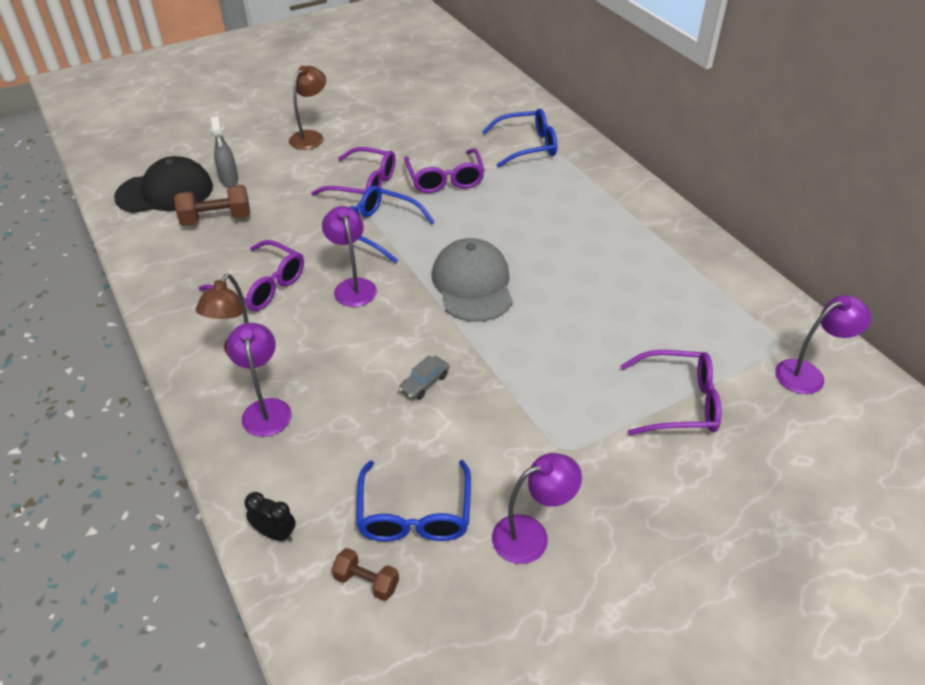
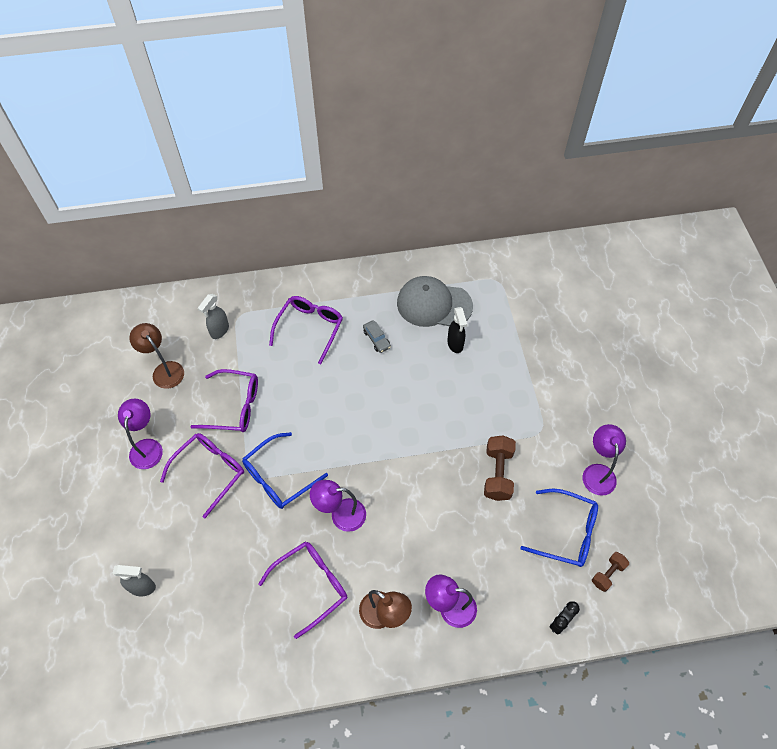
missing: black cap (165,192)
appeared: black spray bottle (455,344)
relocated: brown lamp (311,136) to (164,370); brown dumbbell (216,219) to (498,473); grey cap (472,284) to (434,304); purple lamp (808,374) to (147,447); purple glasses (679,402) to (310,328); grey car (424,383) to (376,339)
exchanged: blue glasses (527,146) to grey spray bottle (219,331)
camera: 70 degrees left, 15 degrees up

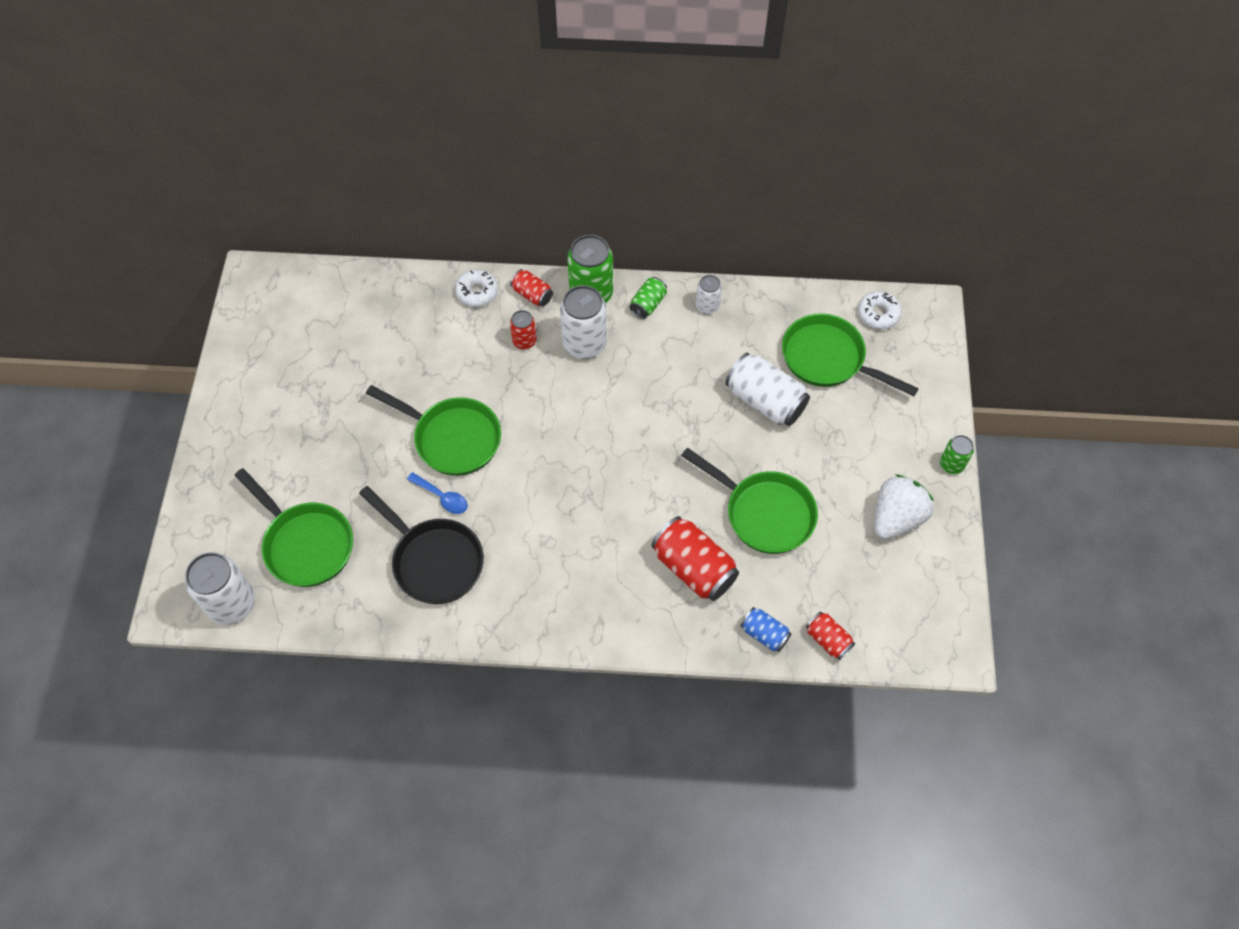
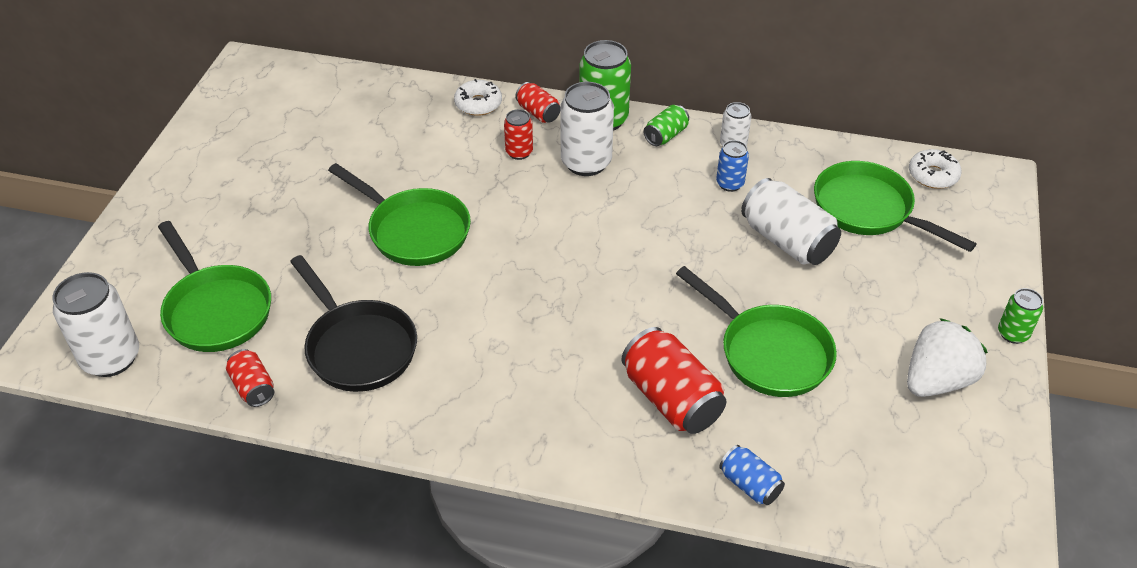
missing: blue spoon (442,497)
appeared: blue can (730,184)
relocated: red can (827,640) to (253,387)
camera: 10 degrees right, 15 degrees down

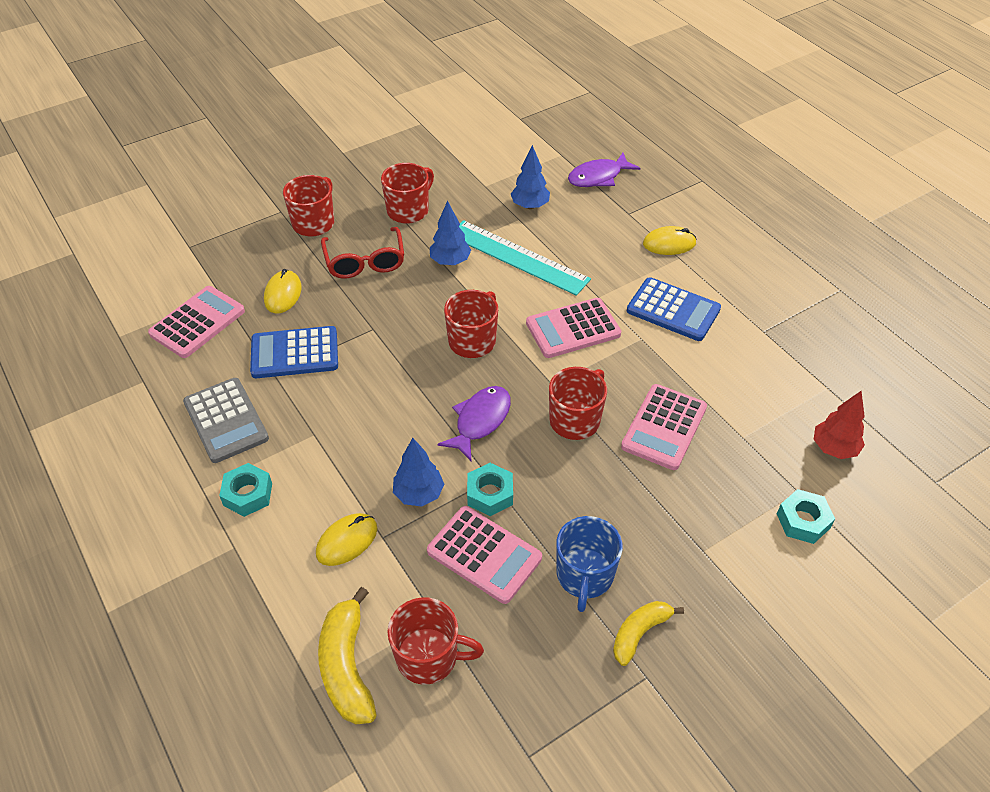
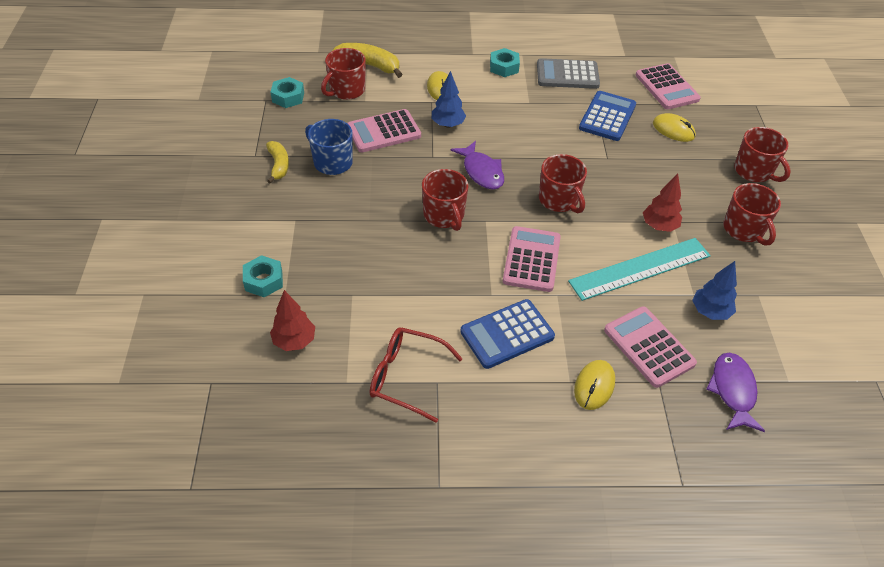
relocated: red glasses (365,262) to (406,377); pink calculator (664,427) to (649,347); turquoise nut (490,494) to (288,97)
colour: blue tree (450,261) to red tree (659,226)
camera: 120 degrees right, 0 degrees up

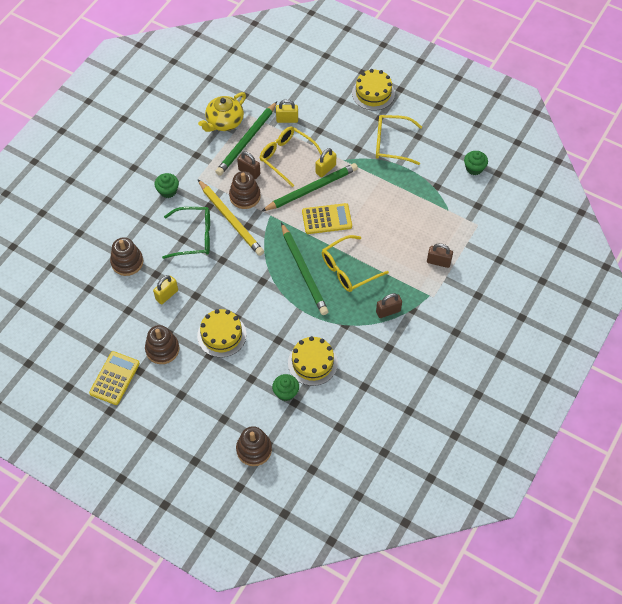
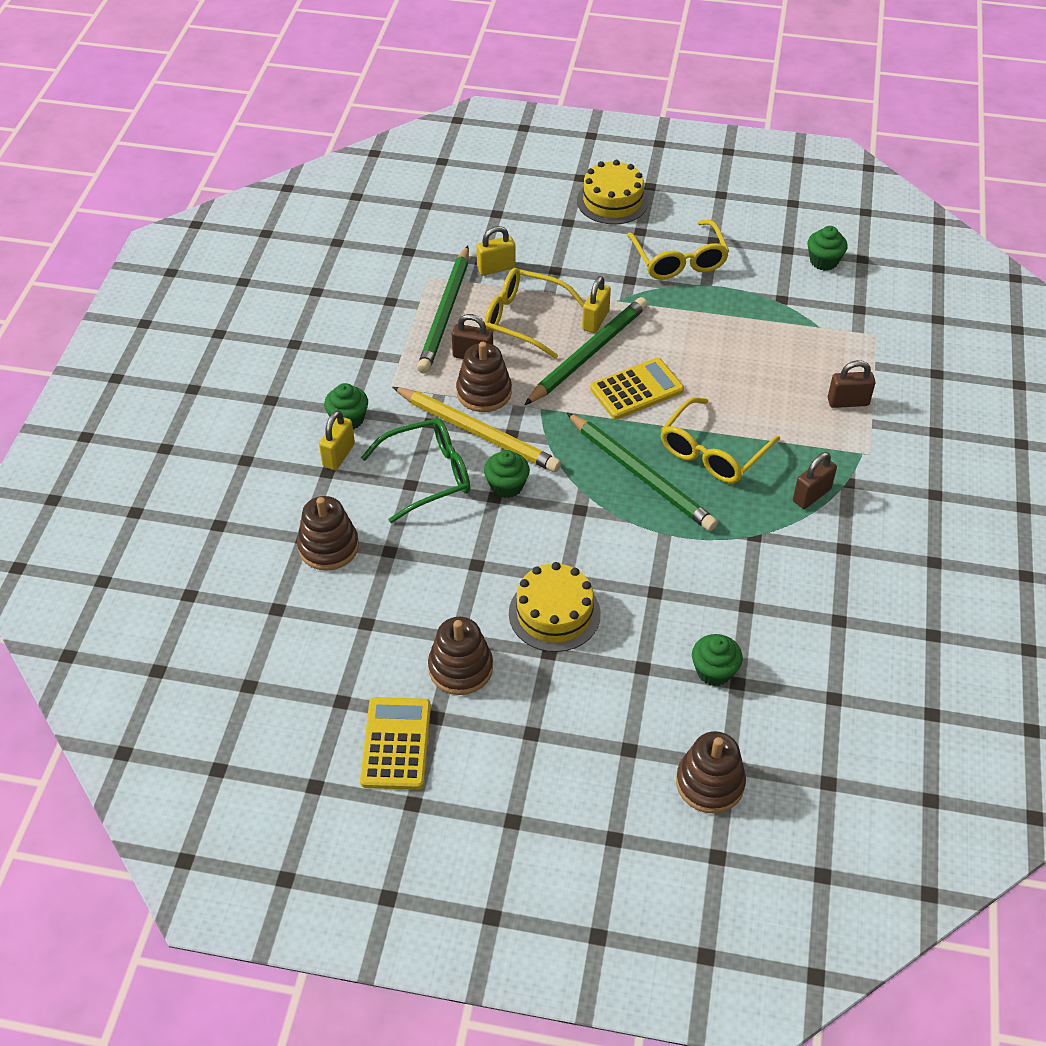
missing: yellow teapot (224,122); yellow cake (312,363)
appeared: green cupcake (507,486)
relocated: yellow padlock (167,295) to (339,455)
spun: yellow glasses (391,144) = (679,260) 90 degrees counterclockwise
camera: 20 degrees left, 10 degrees down

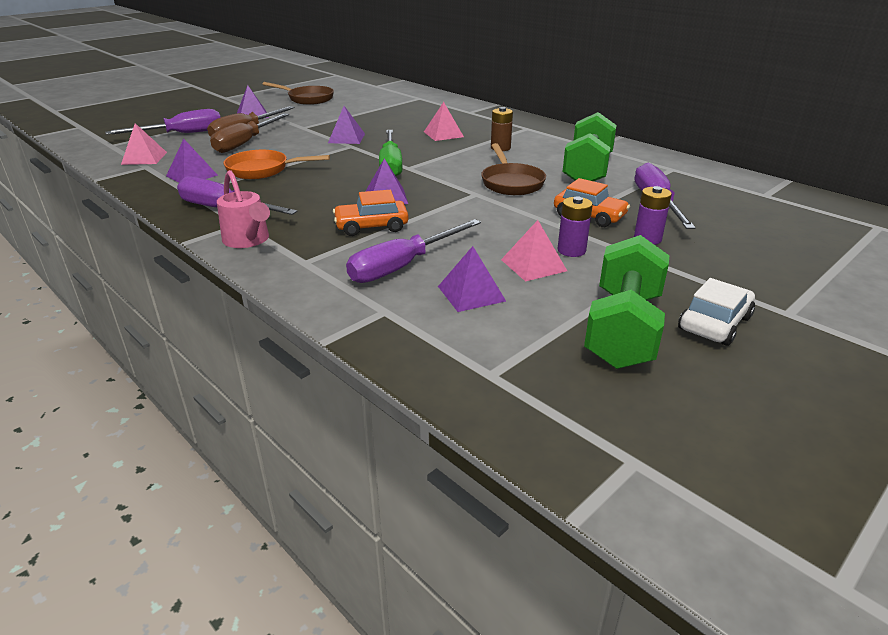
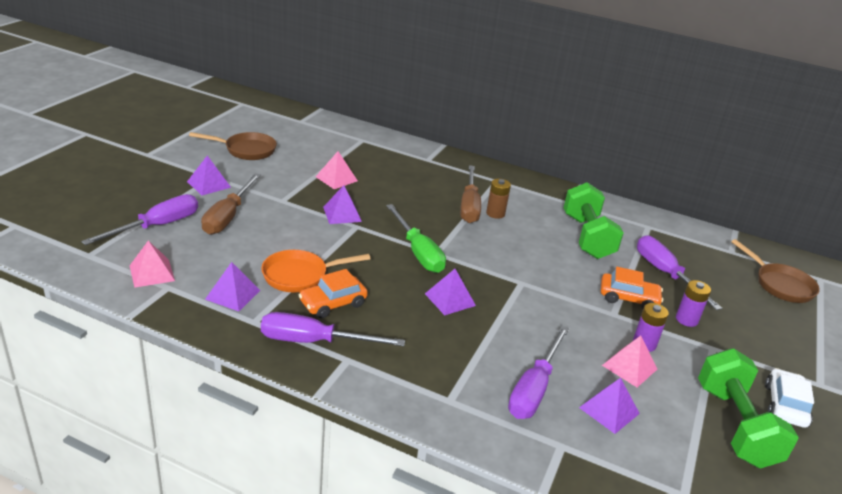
missing: pink watering can (248,240)
relocated: pink pyramid (443,134) to (336,178); brown screwdriver (245,143) to (469,206); brown pan (511,183) to (780,285); orange car (371,226) to (333,303)
camera: 25 degrees left, 0 degrees up

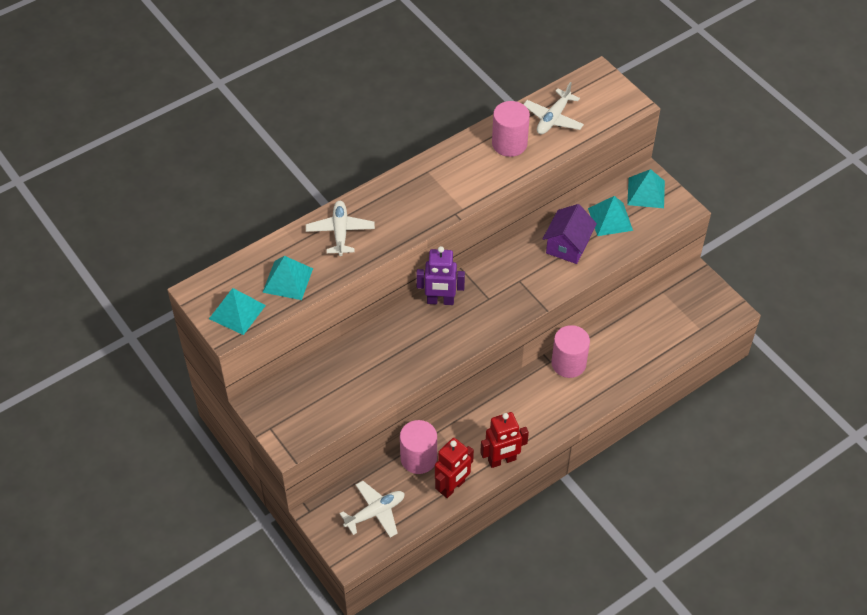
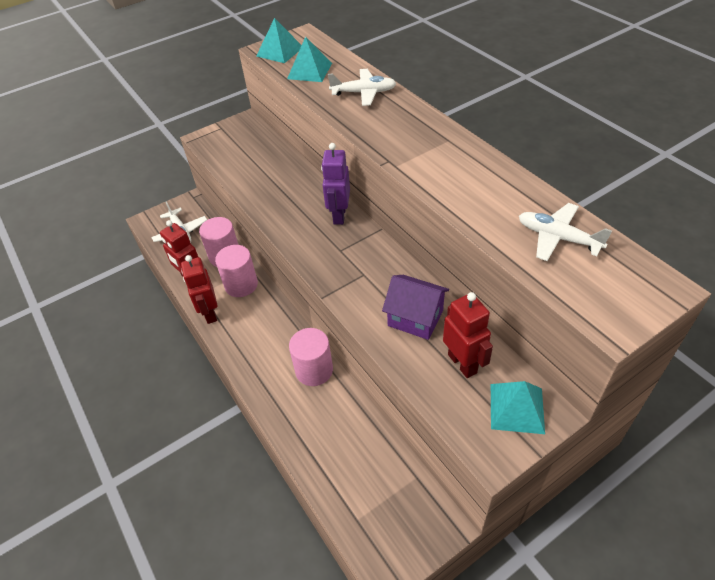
relocated: pink cylinder (509,144) to (241,285)
exchanged: turquoise pyramid (610,219) to red robot (462,363)
camera: 95 degrees right, 5 degrees down

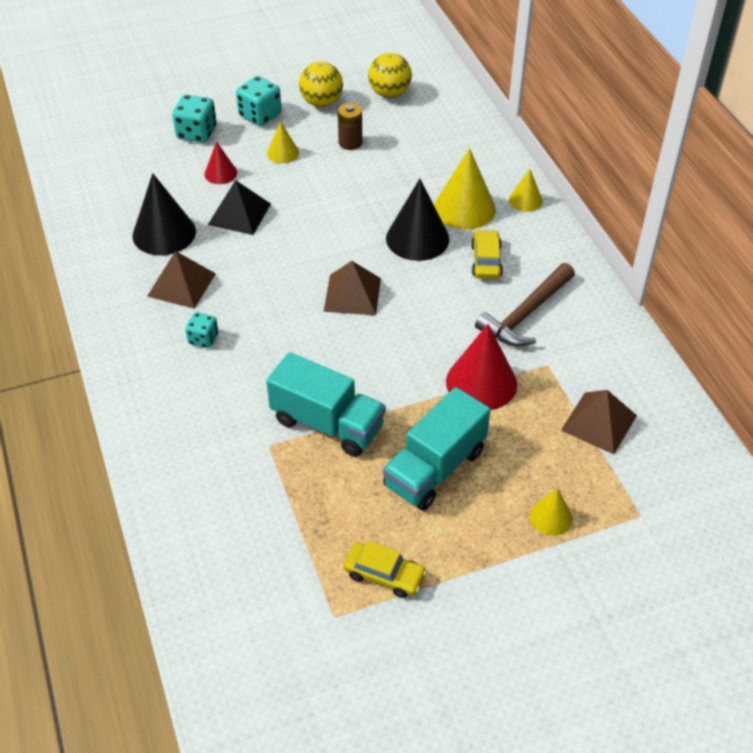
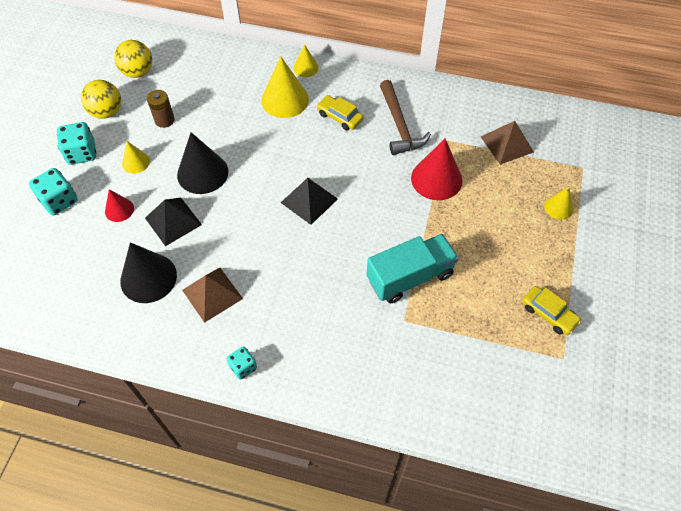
missing: turquoise truck (435,468)
relocated: black cone (417,238) to (202,173); turquoise dice (203,339) to (243,367)
colour: brown pyramid (352,294) to black pyramid (309,200)
spun: yellow car (384,575) = (549,314) 75 degrees clockwise
camera: 55 degrees left, 10 degrees up

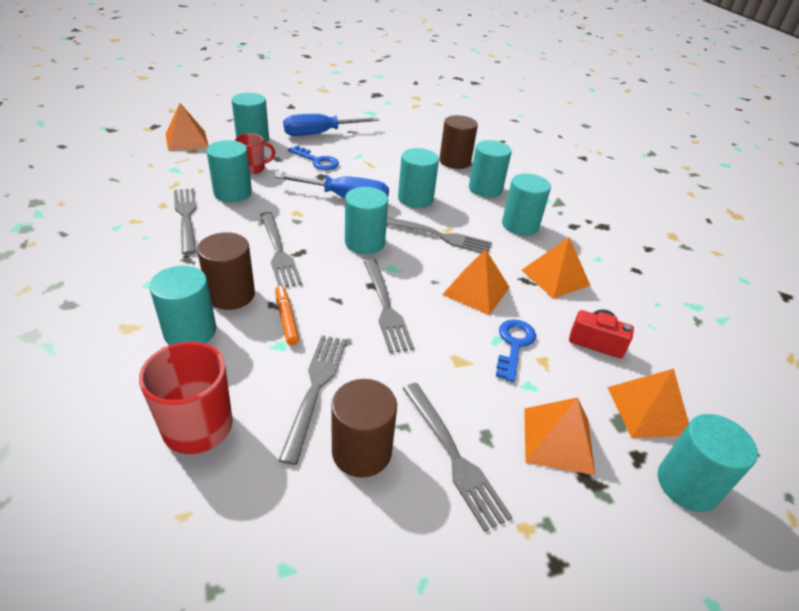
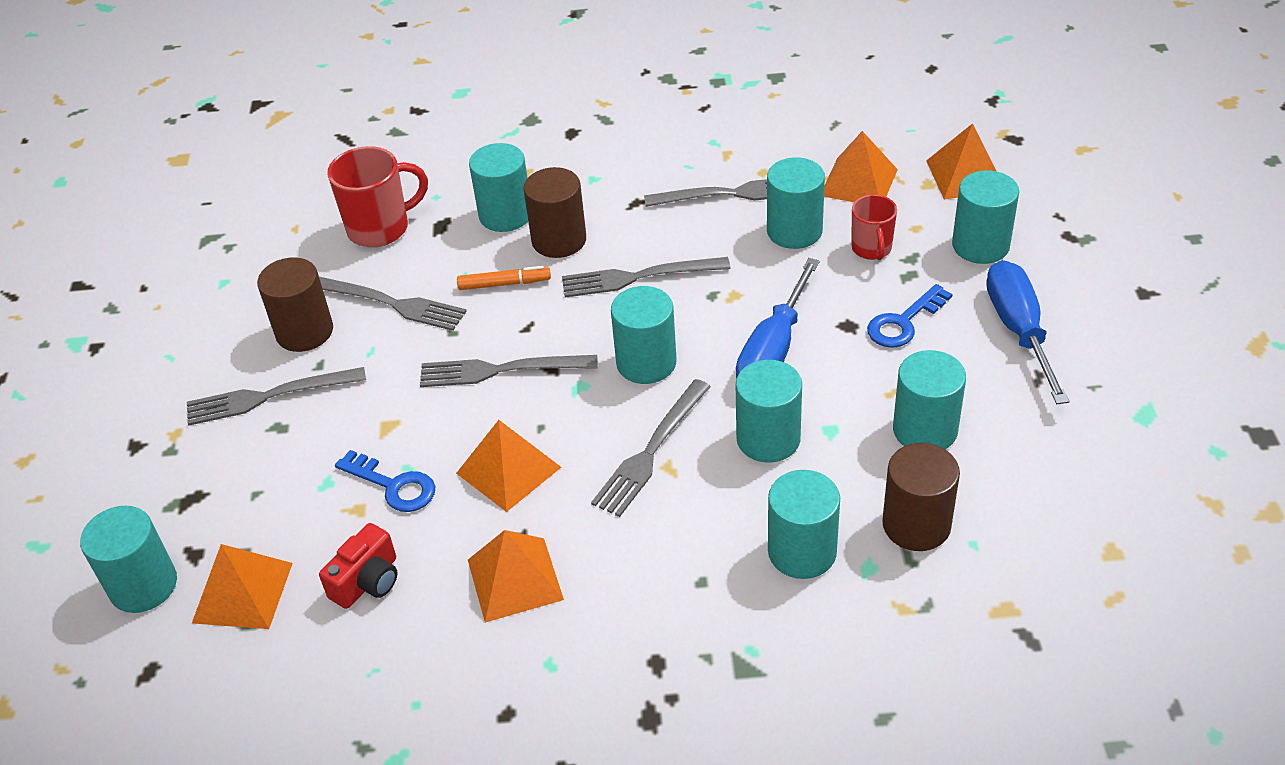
relocated: turquoise cylinder (520,225) to (925,430); orange pyramid (558,440) to (859,182)
camera: 110 degrees right, 5 degrees up

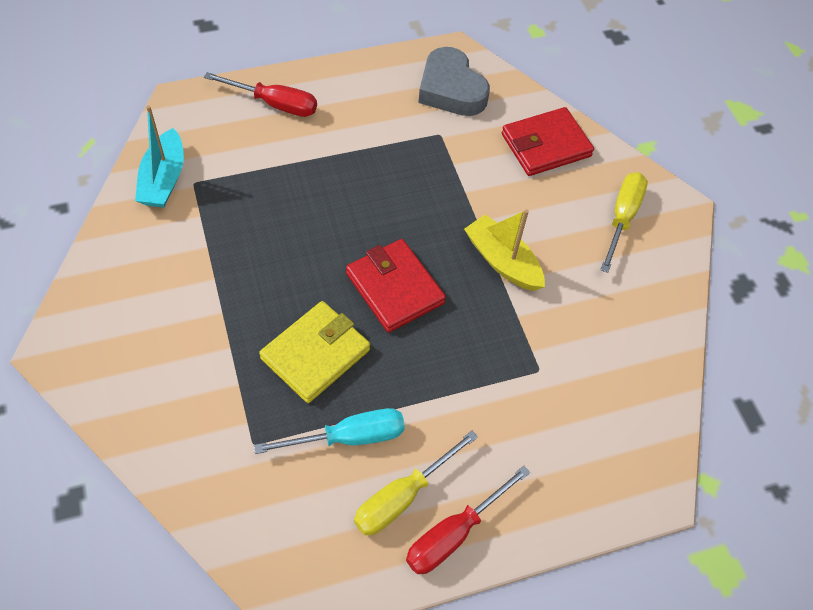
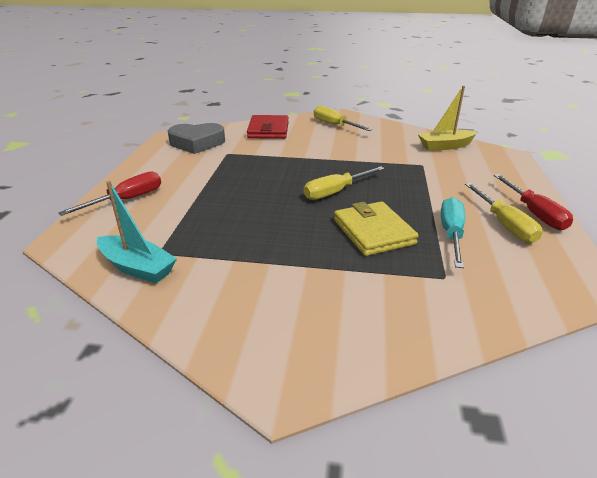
relocated: yellow boat (502,261) to (445,146)
exchanged: red wallet (395,288) to yellow screwdriver (336,192)
camera: 60 degrees left, 25 degrees down

